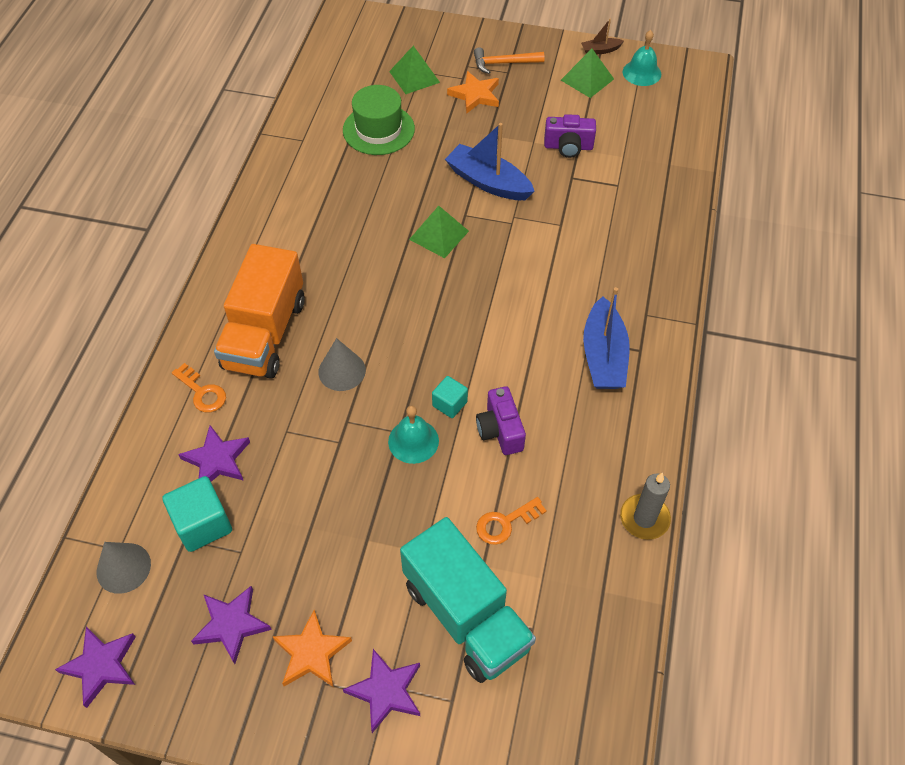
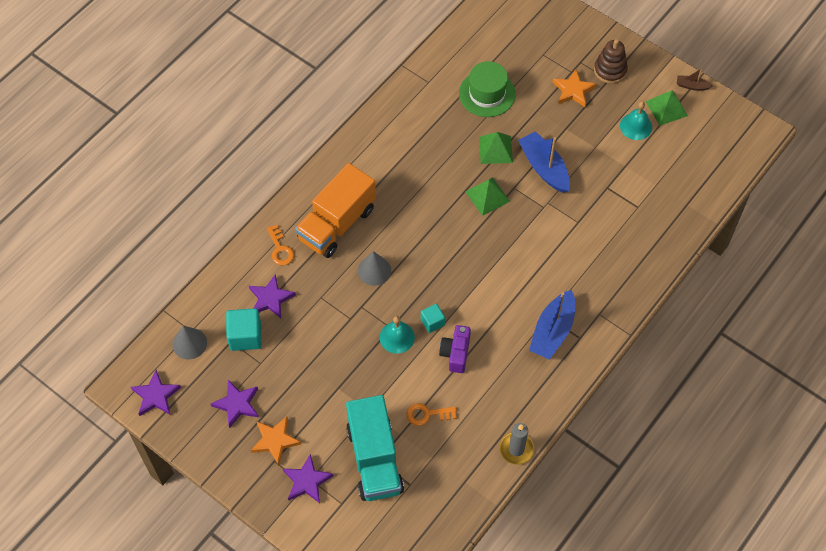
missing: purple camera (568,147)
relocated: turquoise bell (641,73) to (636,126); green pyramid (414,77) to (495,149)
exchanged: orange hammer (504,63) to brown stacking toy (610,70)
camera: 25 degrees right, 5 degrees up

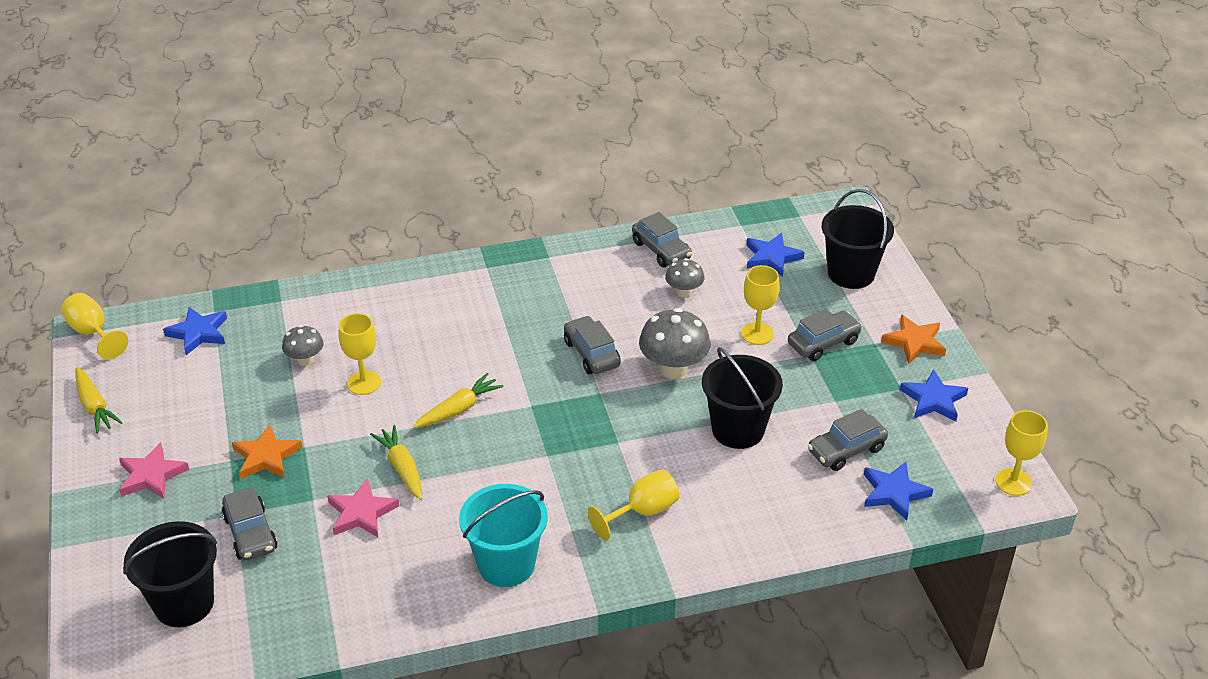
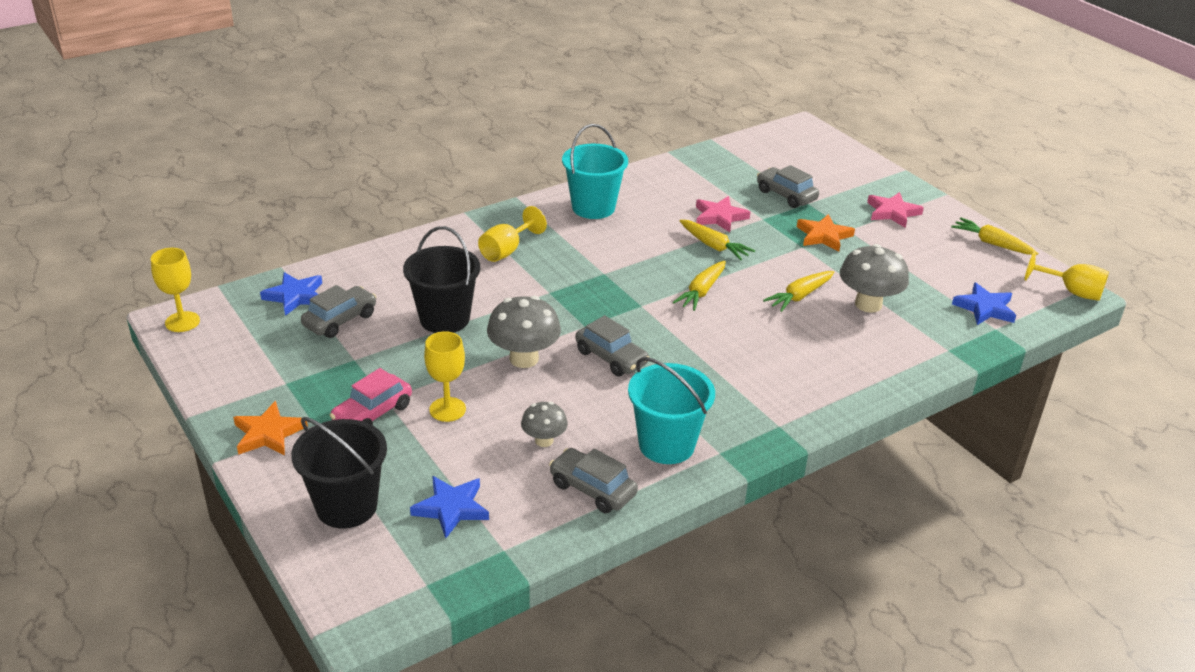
missing: blue star (933,400); black bucket (184,603)
appeared: turquoise bucket (666,445)
exchanged: yellow goblet (364,383) to yellow carrot (799,296)
colour: grey car (823,343) to pink car (372,413)
size: grey mushroom (305,360) = (868,304) x1.71
camera: 160 degrees right, 5 degrees down

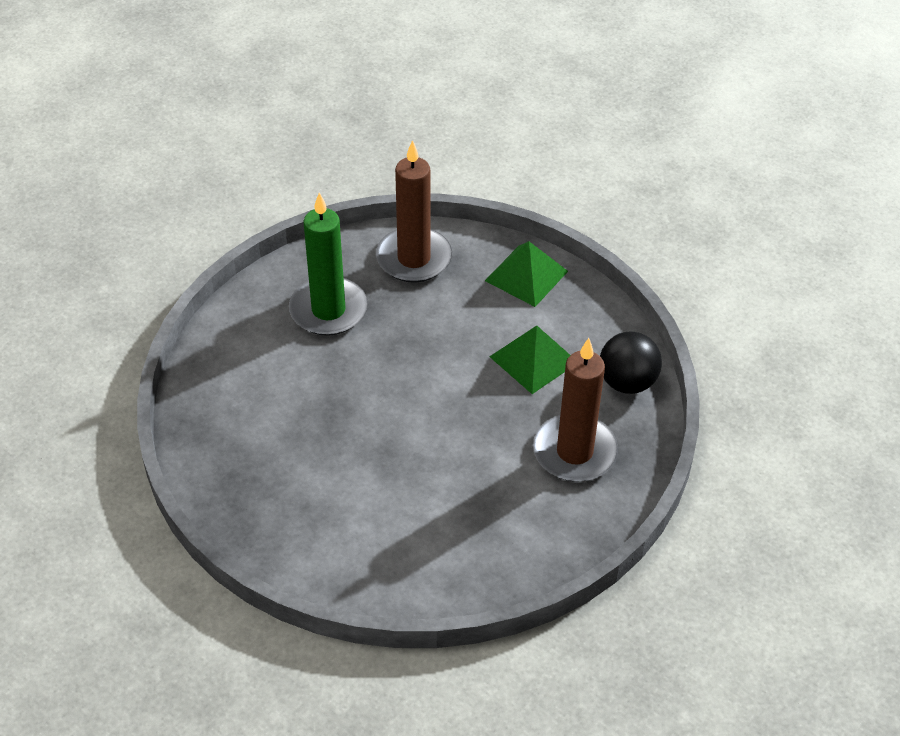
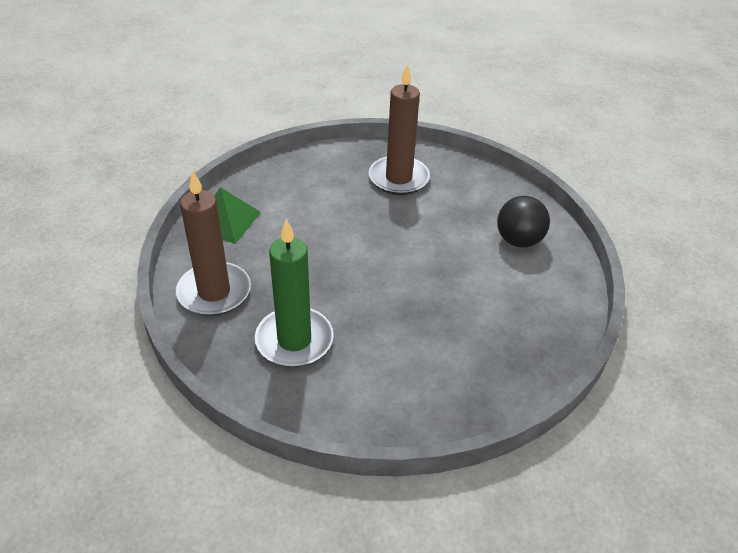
missing: green pyramid (534,359)
relocated: black ball (627,382) to (518,240)
camera: 105 degrees left, 5 degrees down

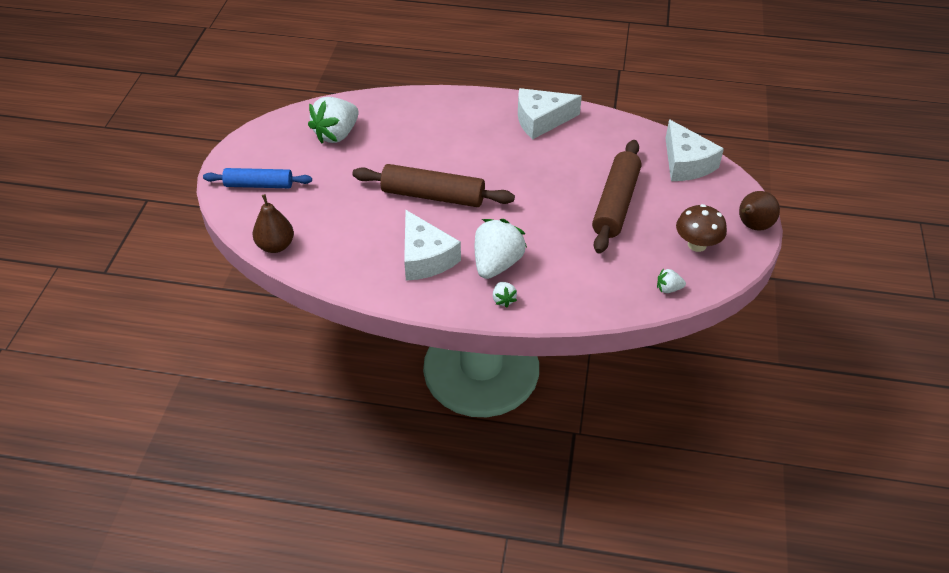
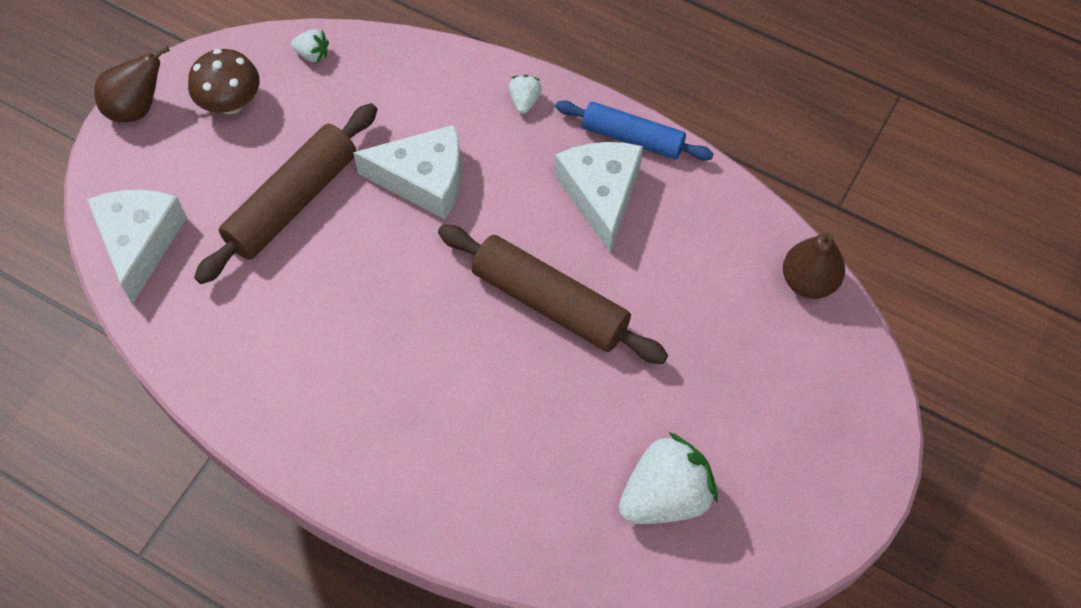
missing: white strawberry (497,264)
relocated: white cheese (541,120) to (424,180); blue rolling pin (259,185) to (632,138)
camera: 160 degrees left, 15 degrees up

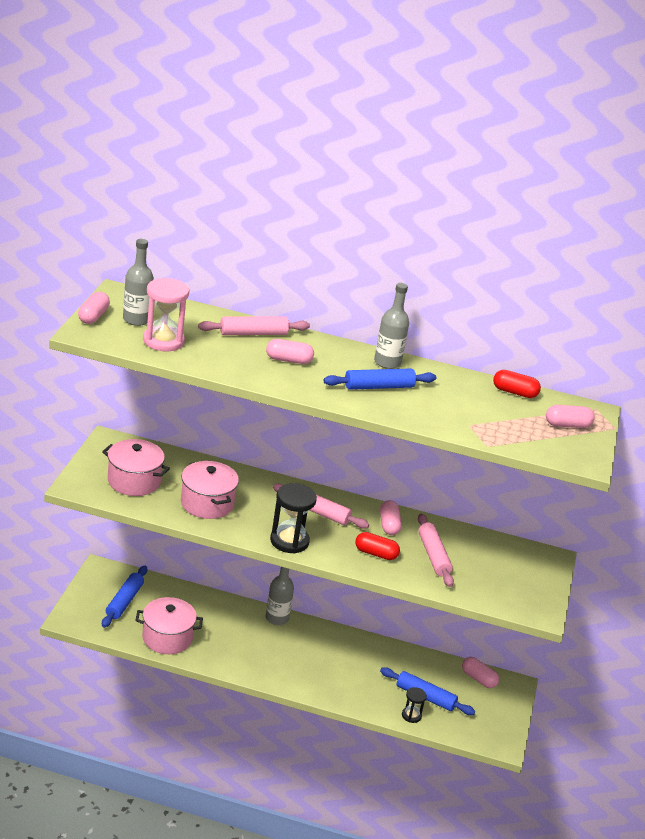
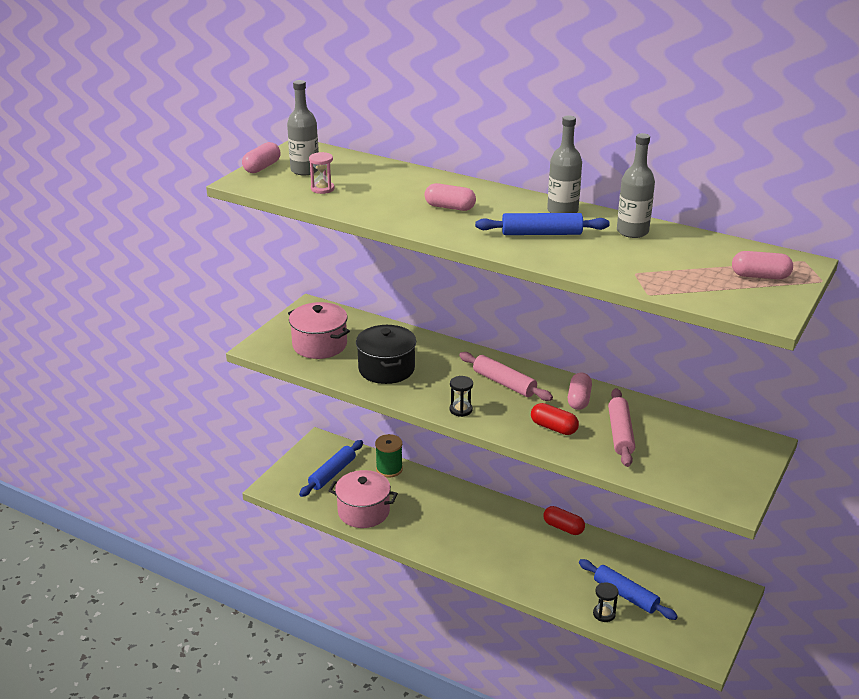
missing: pink rolling pin (253,333); pink capsule (478,679)
appeared: green spool (389,469)
relocated: red capsule (514,392) to (563,527); grey bottle (277,618) to (632,231)
colour: pink pot (207,503) to black pot (386,369)
size: pink hourglass (163,341) = (322,189) x0.54; black hourglass (289,541) = (461,410) x0.54
camera: 20 degrees right, 0 degrees up

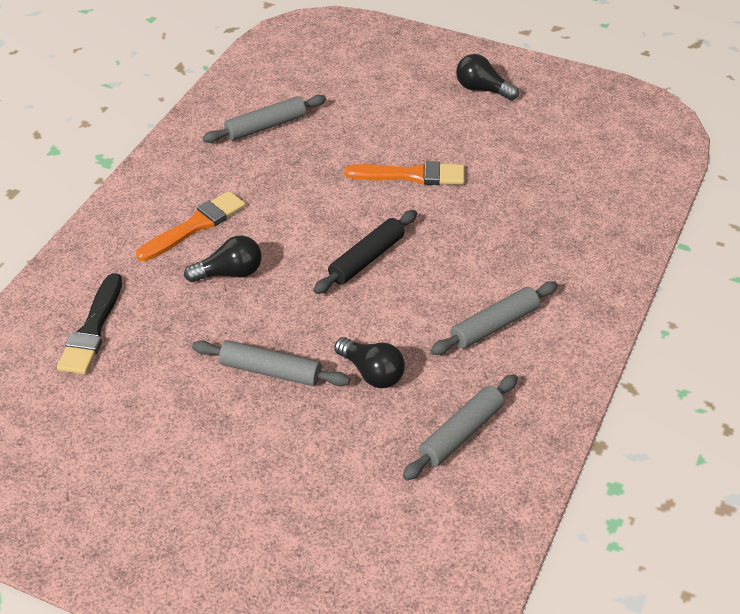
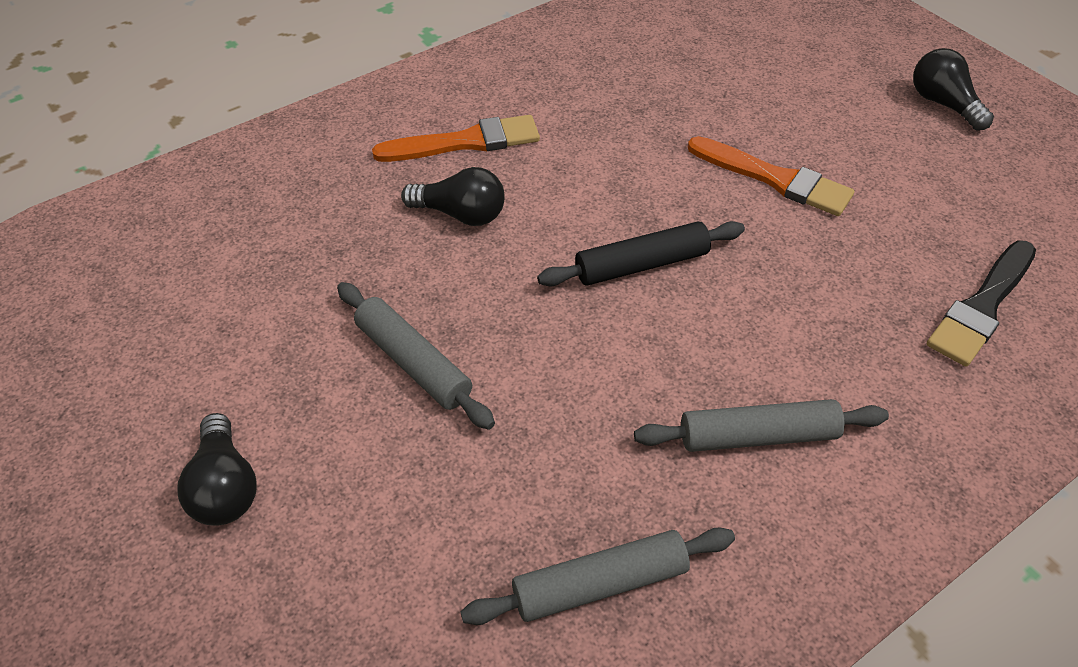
missing: grey rolling pin (266,126)
relocated: black brush (92,329) to (982,307); black light bulb (372,373) to (225,487)
camera: 30 degrees right, 5 degrees up

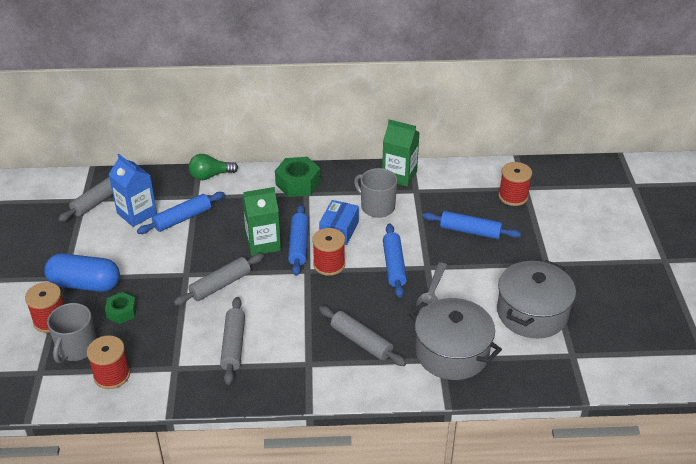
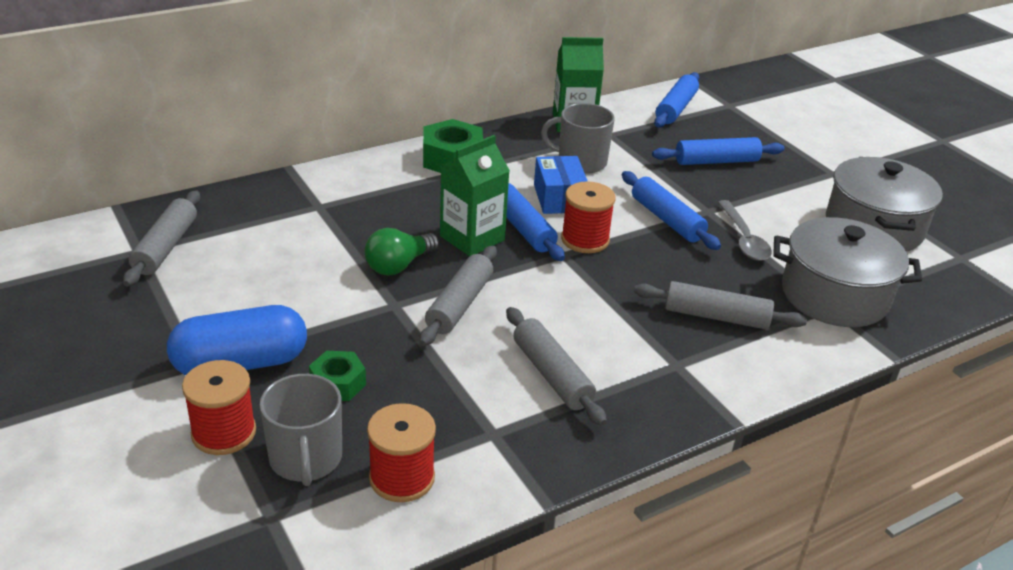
missing: blue carton (137,213); red spool (513,196)
relocated: green light bulb (210,176) to (398,265); blue rolling pin (182,219) to (676,108)
camera: 30 degrees left, 5 degrees down

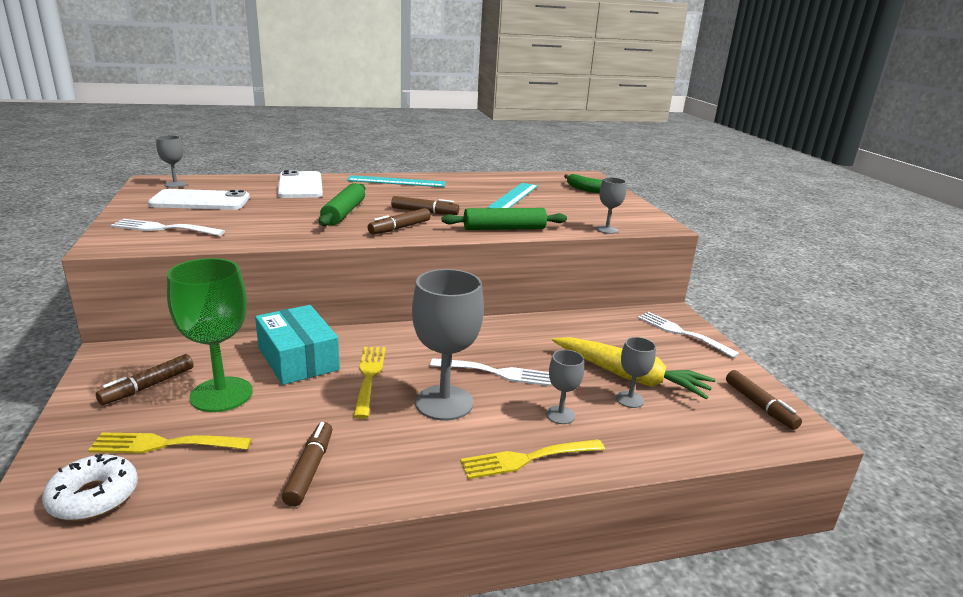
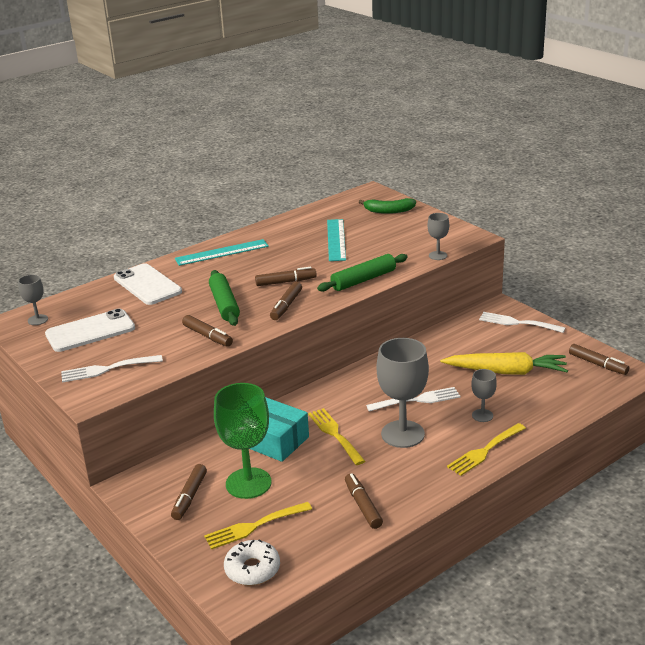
missing: grey goblet (629,399)
appeared: brown marker (207,336)
camera: 20 degrees left, 5 degrees up

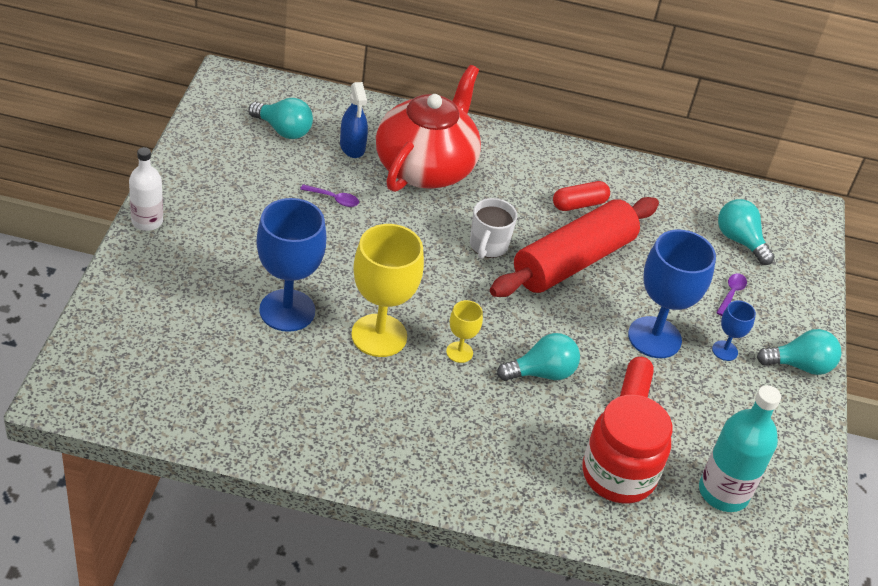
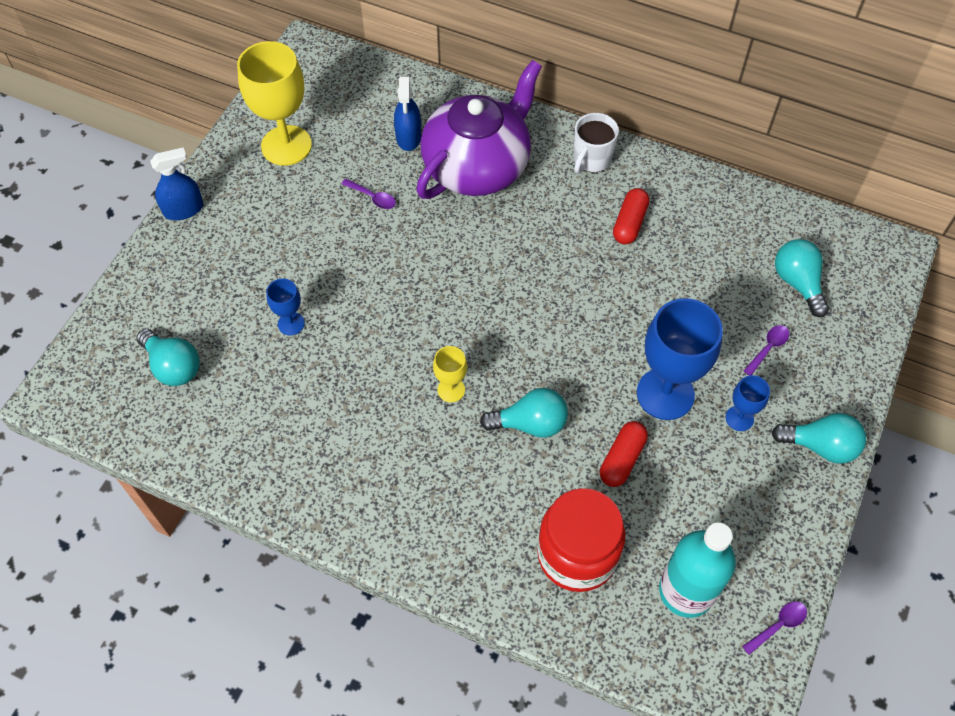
missing: red rolling pin (573,261)
appeared: purple spoon (778,625)
relocated: turquoise light bulb (283,130) to (173,366); white mug (488,246) to (591,159); yellow goblet (379,335) to (286,145)
exchanged: white bottle (147,221) to blue spray bottle (183,209)
colour: red teapot (425,167) to purple teapot (477,166)
spun: red capsule (579,204) = (629,223) 60 degrees counterclockwise
size: blue goblet (287,310) = (291,323) x0.48
camera: 20 degrees right, 15 degrees up

